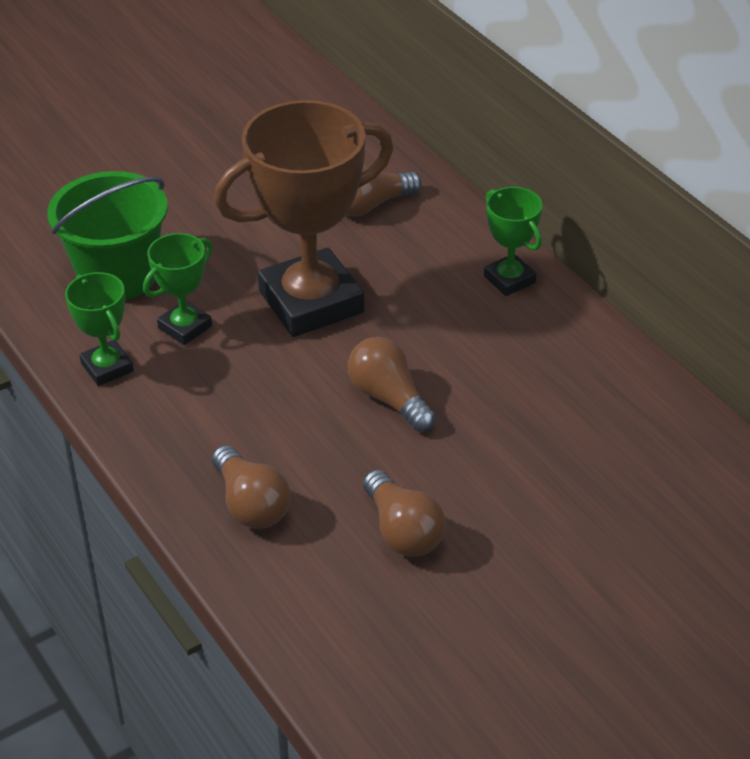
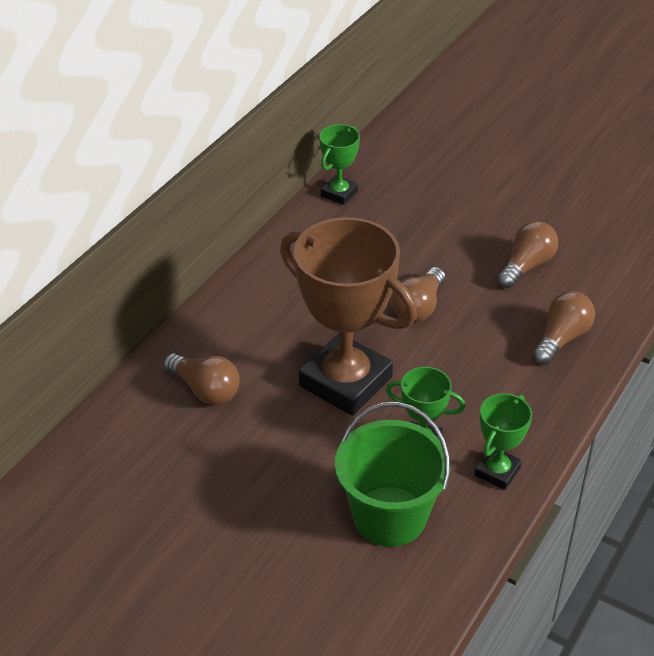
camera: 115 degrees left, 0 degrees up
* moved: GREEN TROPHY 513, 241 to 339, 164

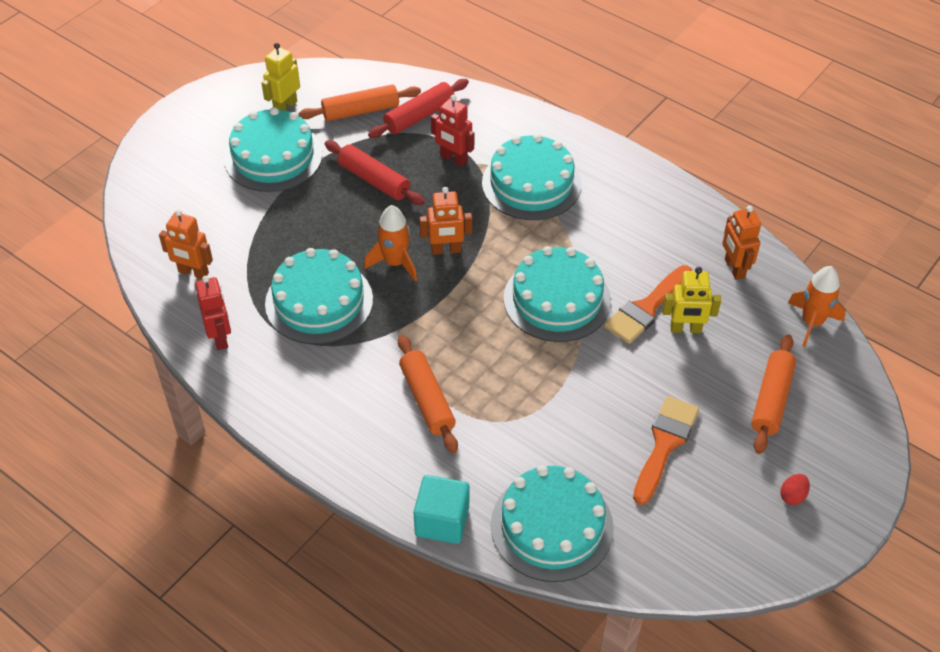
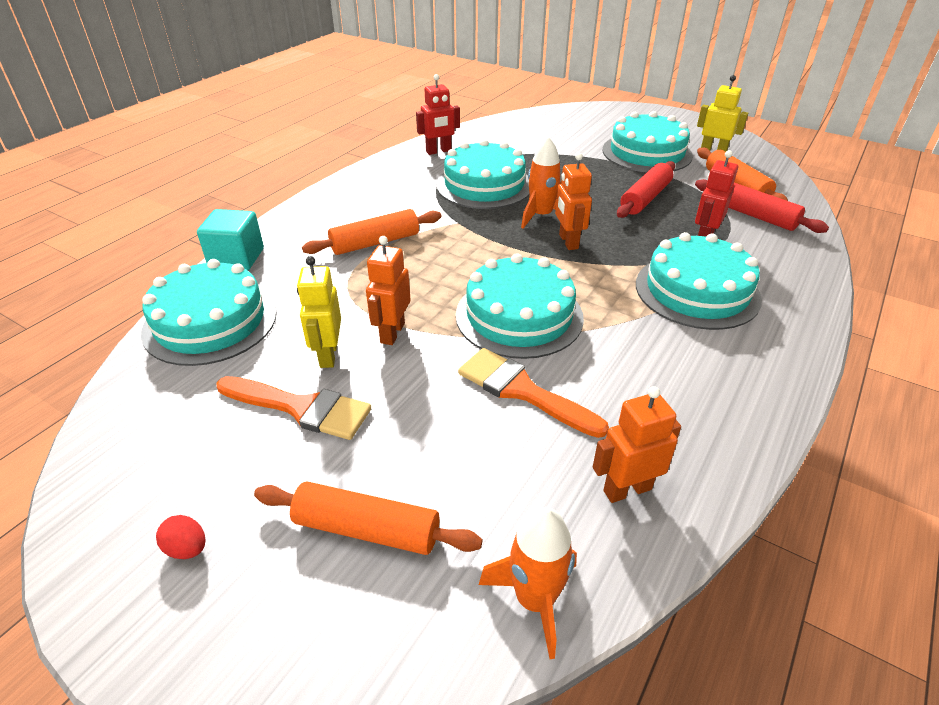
camera: 85 degrees right, 10 degrees down
* moved: YELLOW ROBOT 691, 300 to 319, 312
* moved: ORANGE ROBOT 186, 244 to 388, 290

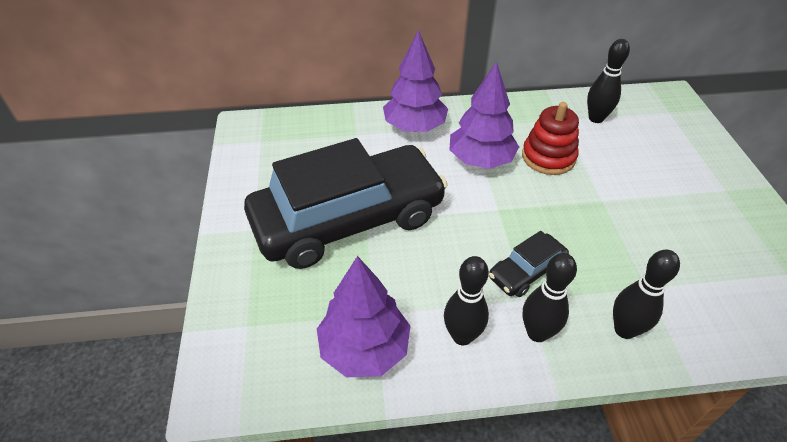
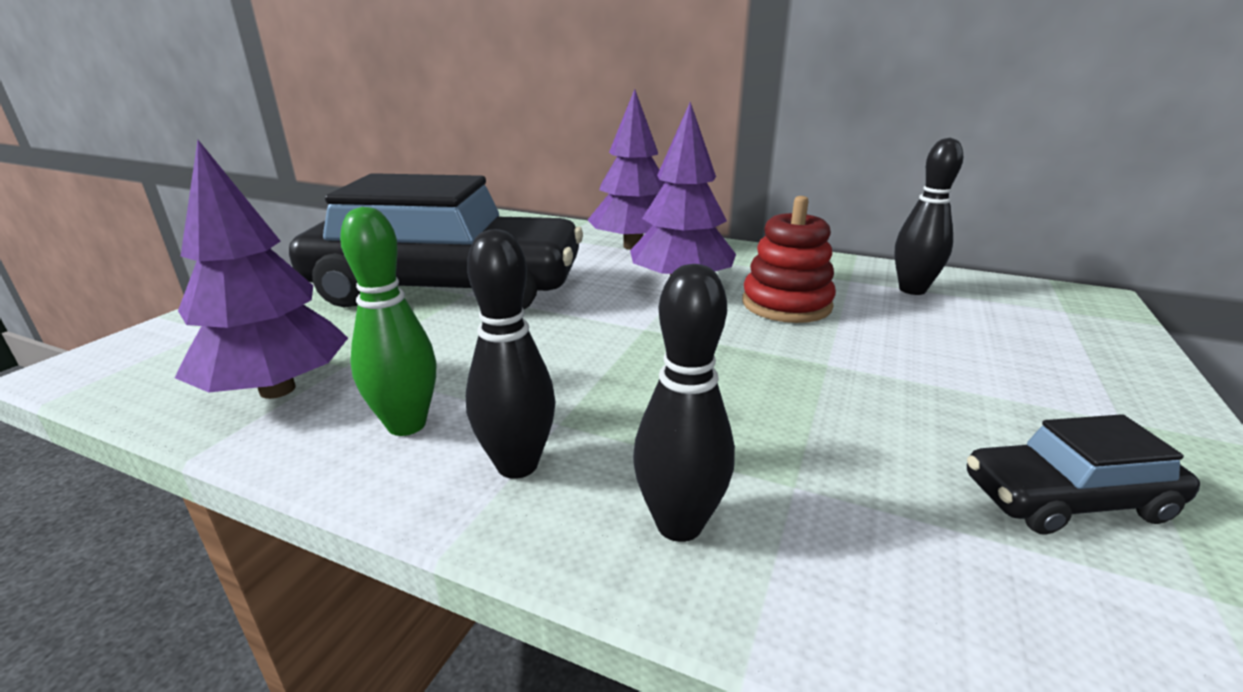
camera: 30 degrees right, 20 degrees down
* recoloured: BLACK BOWLING PIN 466, 300 to GREEN BOWLING PIN 388, 321
* moved: BLACK CAR 529, 264 to 1083, 474

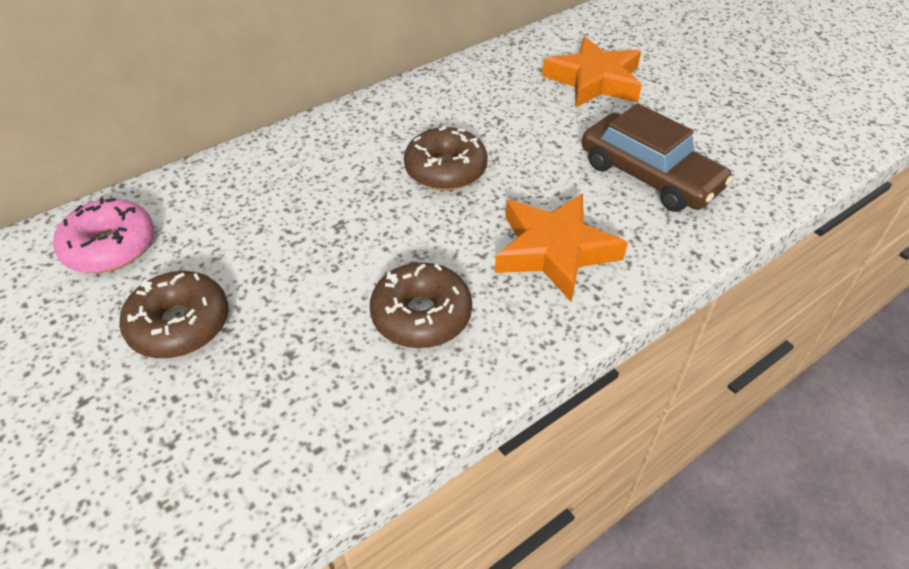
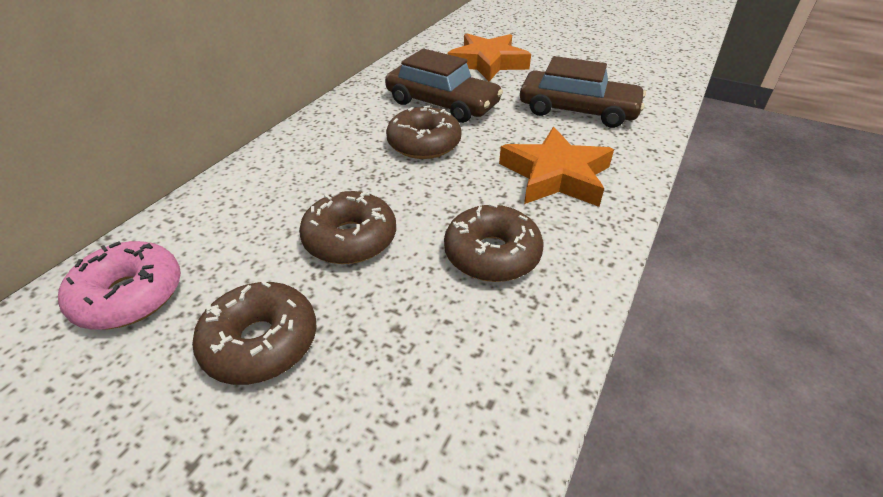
camera: 25 degrees left, 5 degrees down
* added: BROWN DONUT 347, 227
* added: BROWN CAR 444, 86

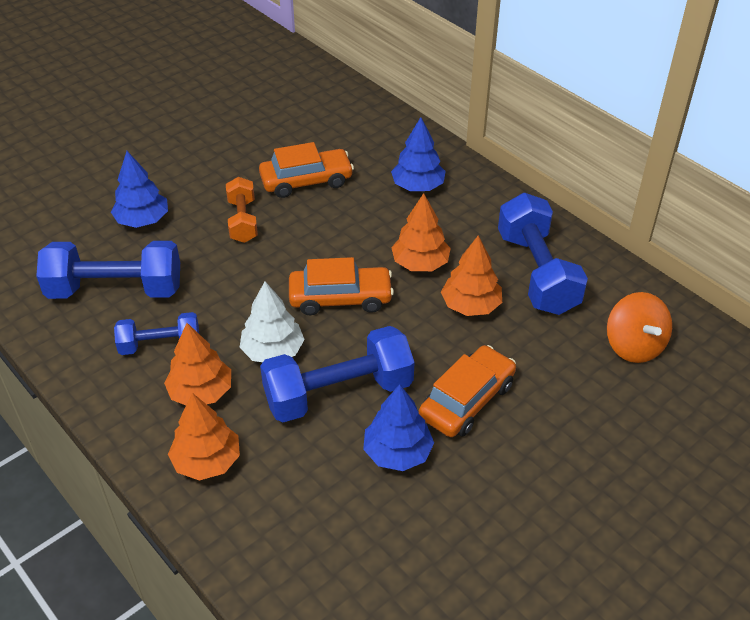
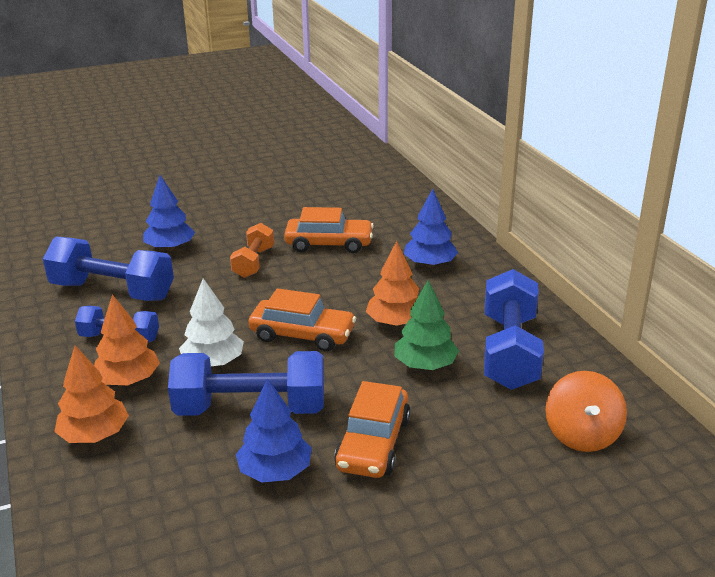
camera: 20 degrees right, 15 degrees down
* turned: ORANGE CAR 467, 391 = 372, 429 135 degrees clockwise
* recoloured: ORANGE TREE 471, 275 to GREEN TREE 427, 325

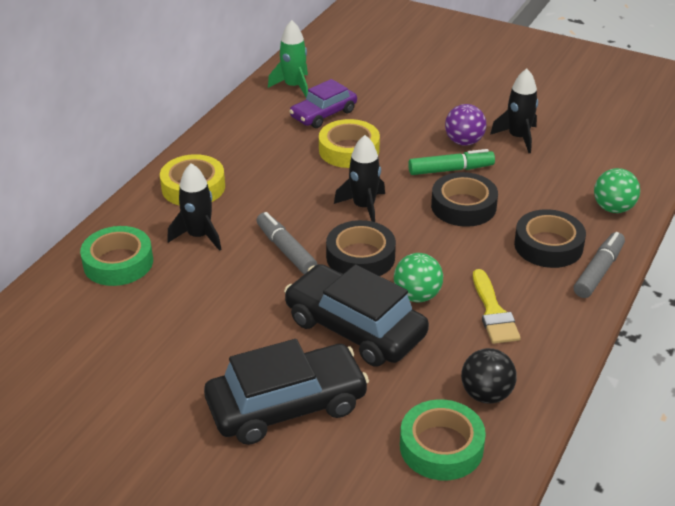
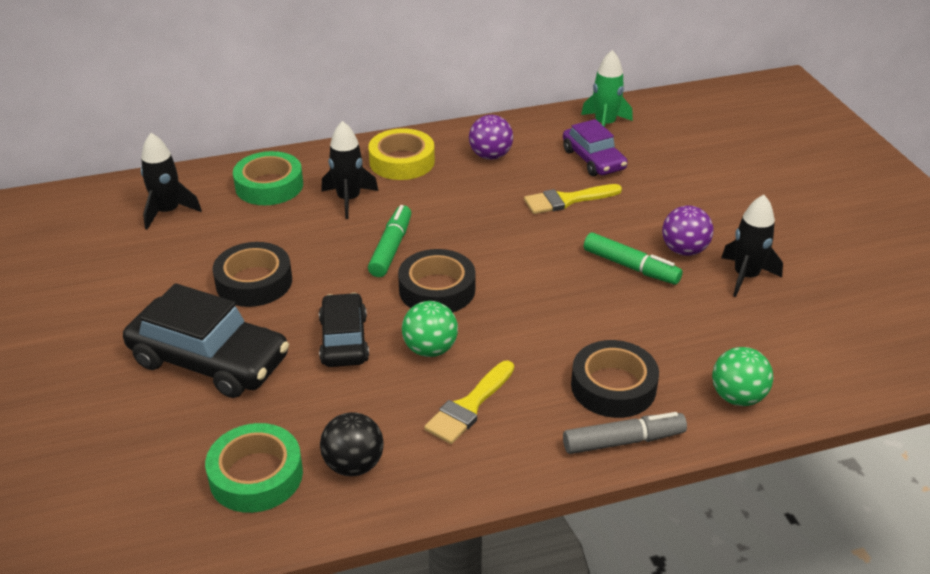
camera: 45 degrees right, 0 degrees up
* moved: BLACK ROCKET 359, 178 to 171, 181
* moved: BLACK TAPE 464, 199 to 252, 274
* resized: BLACK CAR 356, 315 = 344, 330 x0.62
* recoloured: GREY MARKER 287, 243 to GREEN MARKER 389, 241
* added: PURPLE BALL 491, 137
* replaced: YELLOW TAPE 349, 143 to YELLOW BRUSH 573, 199
* turned: PURPLE CAR 323, 103 = 595, 147 120 degrees counterclockwise

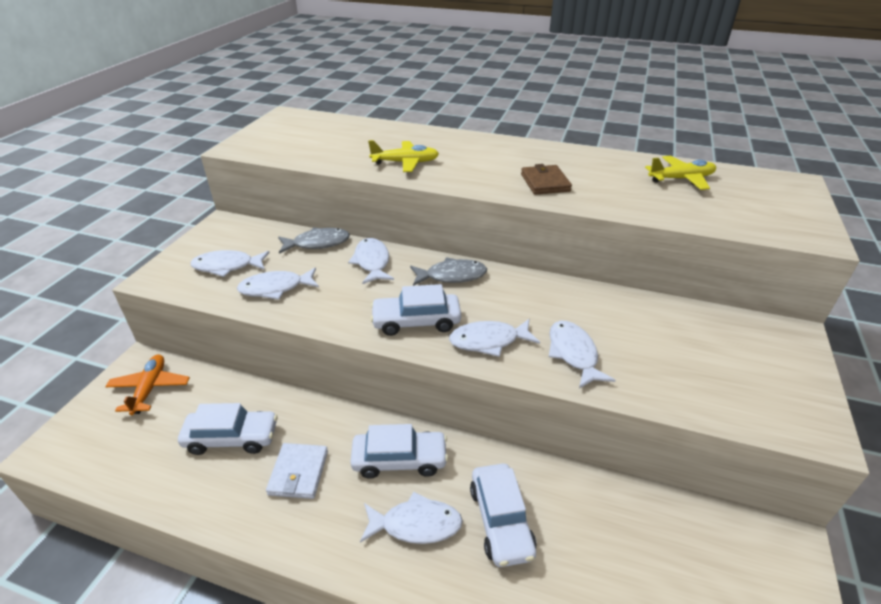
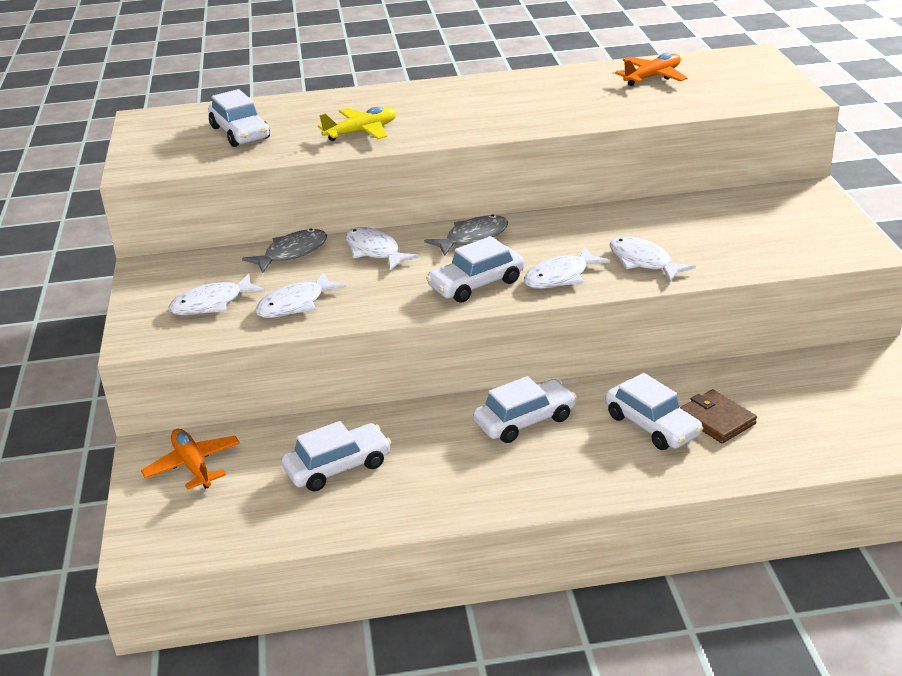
camera: 25 degrees left, 5 degrees down
* added: WHITE CAR 239, 118
* recoloured: YELLOW PLANE 680, 173 to ORANGE PLANE 651, 69
* moved: BROWN WALLET 546, 179 to 718, 416
* removed: WHITE WALLET 297, 471
* removed: WHITE FISH 411, 517

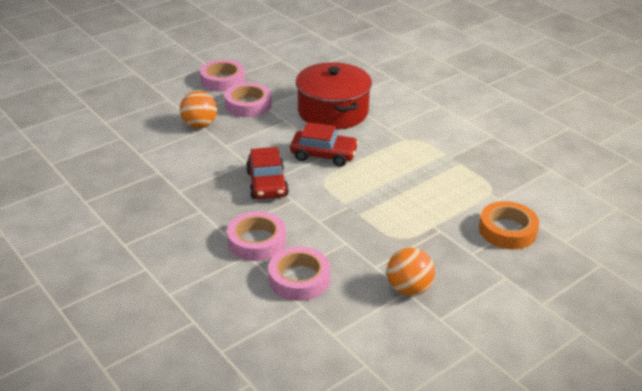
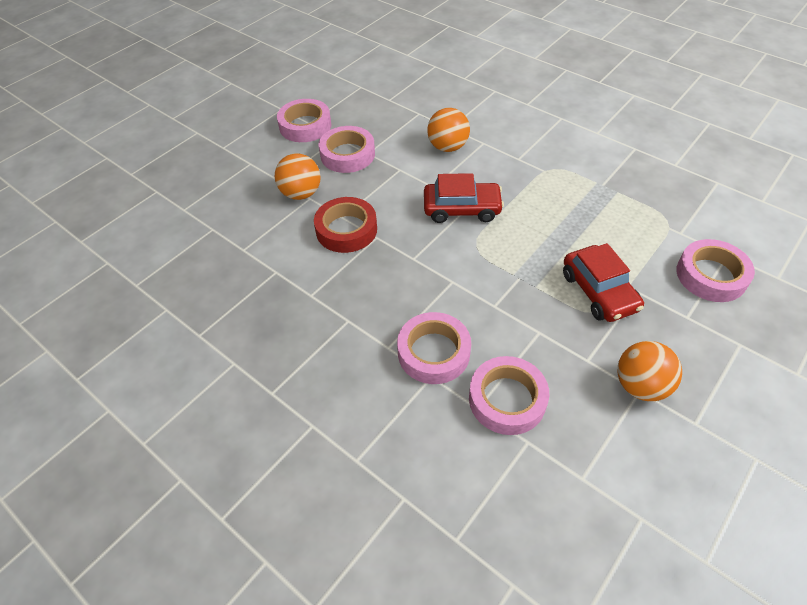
camera: 10 degrees left, 15 degrees up
* added: RED TAPE 345, 225
* replaced: RED POT 334, 96 to ORANGE BALL 448, 130
* moved: RED CAR 267, 173 to 603, 282
* recoloured: ORANGE TAPE 509, 225 to PINK TAPE 715, 270

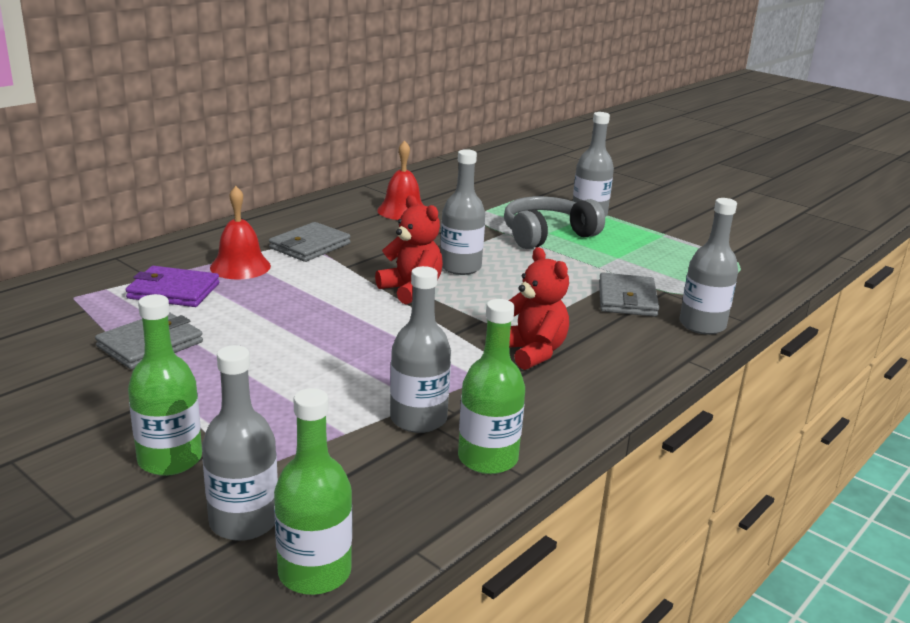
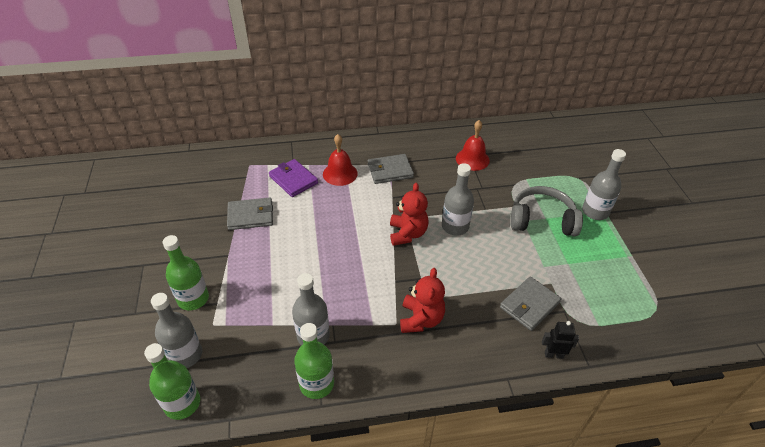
camera: 40 degrees right, 20 degrees up
* replaced: GREY BOTTLE 709, 266 to BLACK ROBOT 560, 340

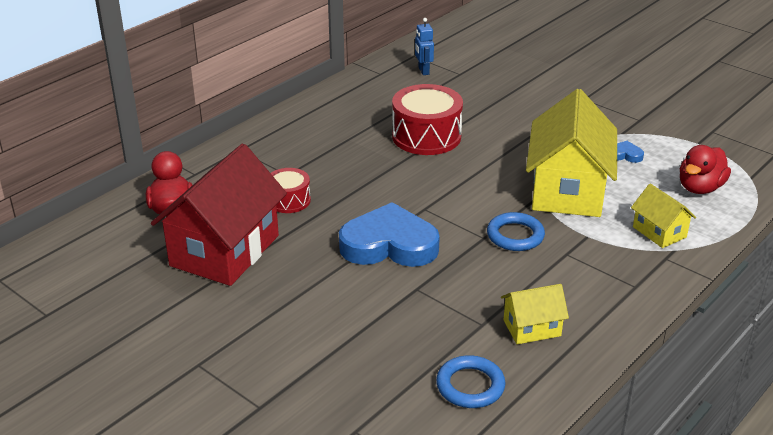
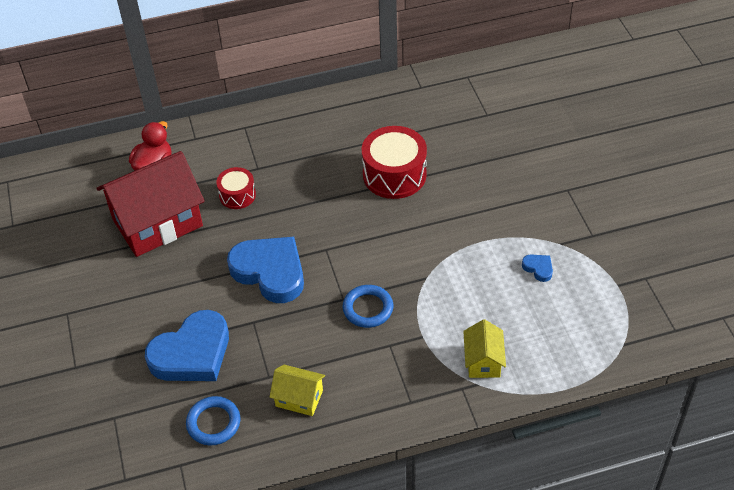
camera: 35 degrees right, 15 degrees up
* added: BLUE HEART 187, 345
* removed: BLUE ROBOT 424, 46
* removed: YELLOW HOUSE 571, 153
* removed: RED DUCK 705, 169

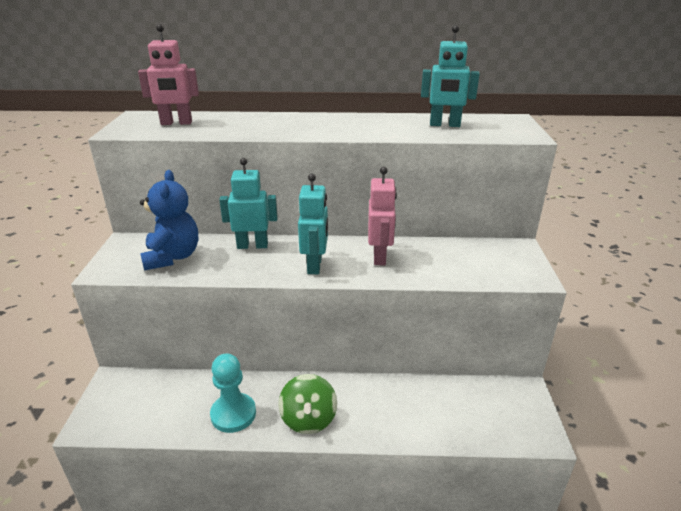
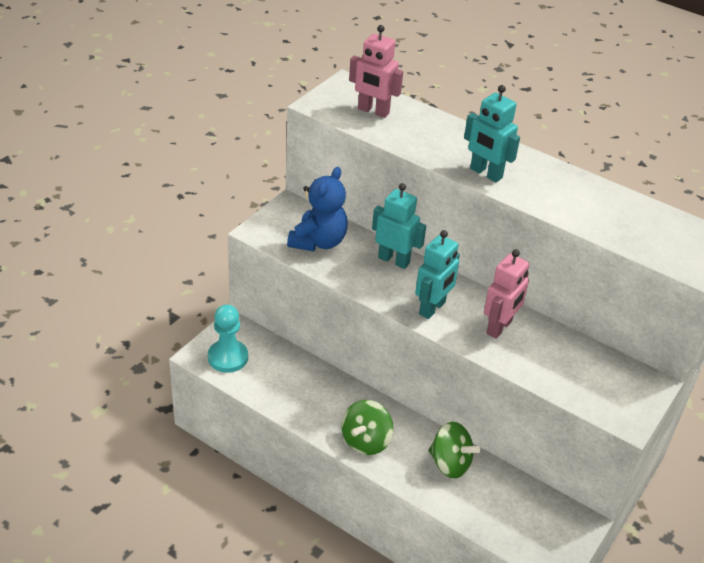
camera: 30 degrees right, 10 degrees up
* moved: TURQUOISE PAWN 233, 393 to 228, 338
* added: GREEN SPINNING TOP 454, 450
* moved: TURQUOISE ROBOT 450, 76 to 492, 133

